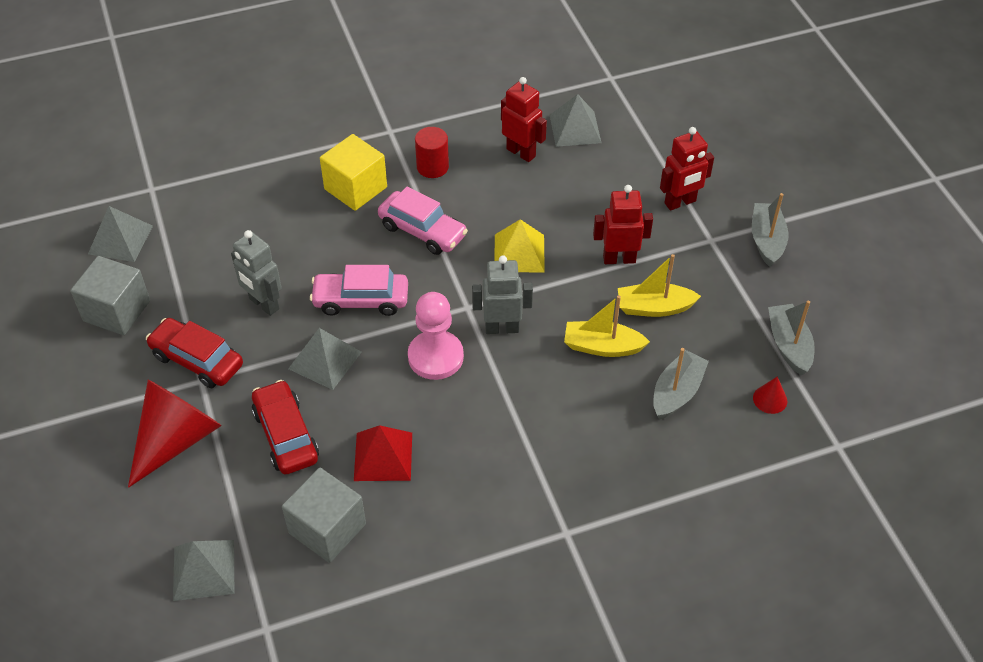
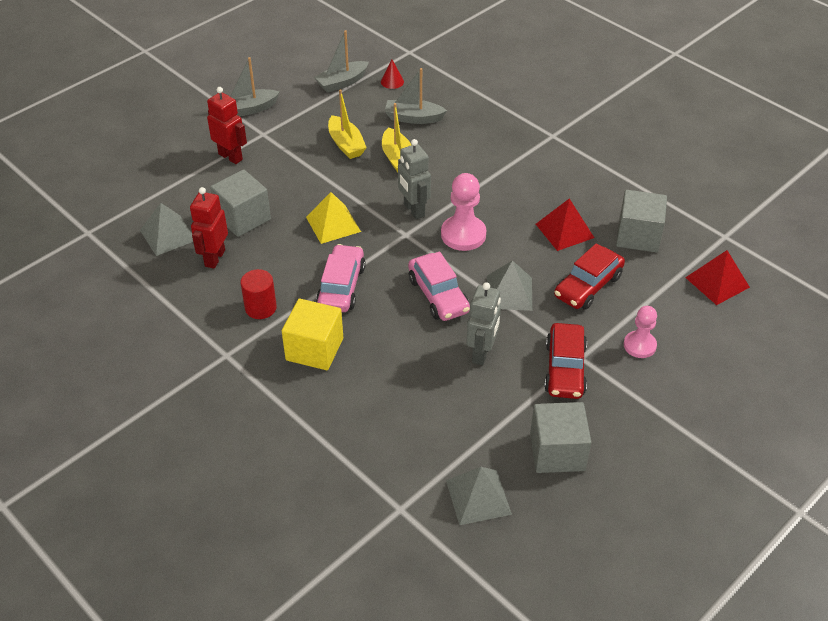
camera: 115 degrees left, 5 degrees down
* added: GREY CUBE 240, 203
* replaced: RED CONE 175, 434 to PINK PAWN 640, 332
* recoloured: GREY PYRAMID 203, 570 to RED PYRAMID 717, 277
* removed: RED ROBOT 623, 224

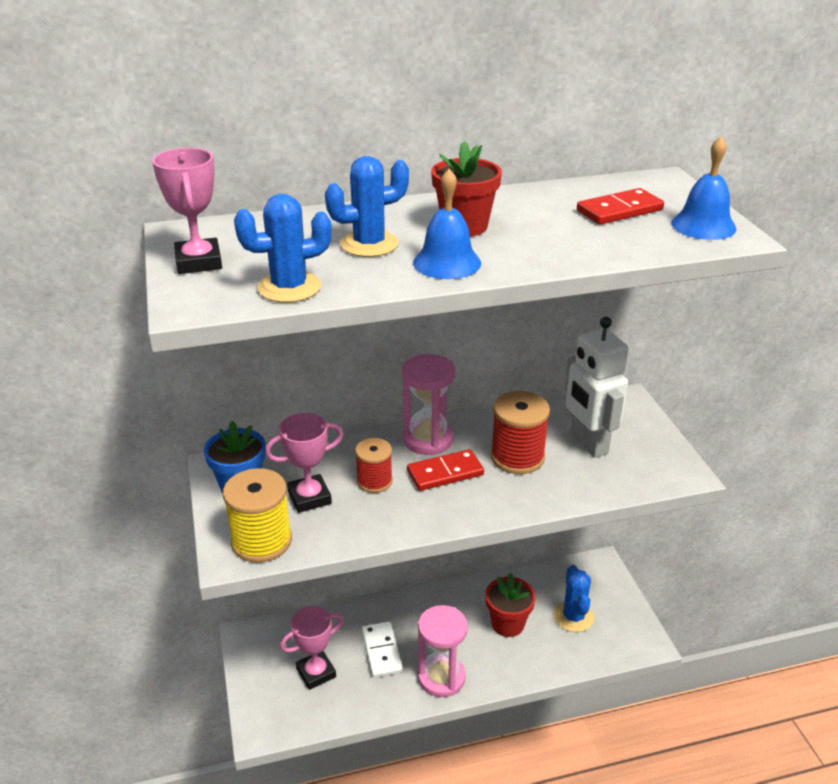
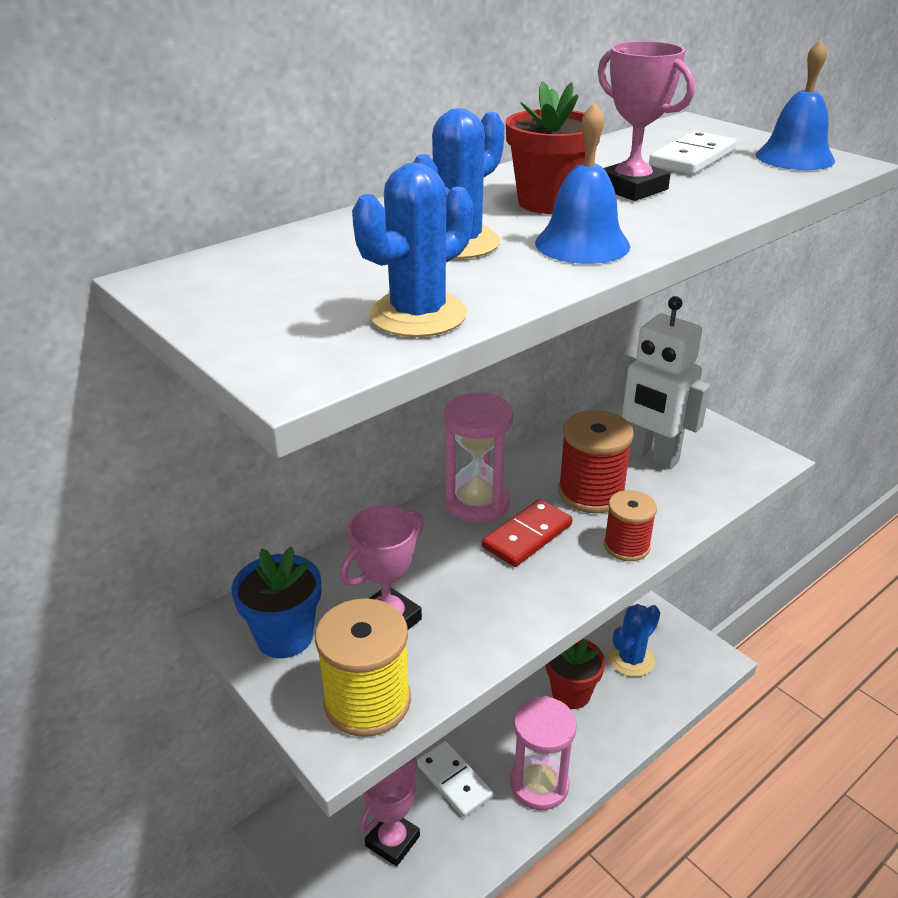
camera: 25 degrees left, 0 degrees up
* moved: PINK TROPHY 187, 211 to 646, 121
* moved: RED SPOOL 374, 465 to 630, 525
* turned: BLUE CACTUS 574, 598 = 634, 640 75 degrees clockwise
* recoloured: RED DOMINO 620, 206 to WHITE DOMINO 693, 153

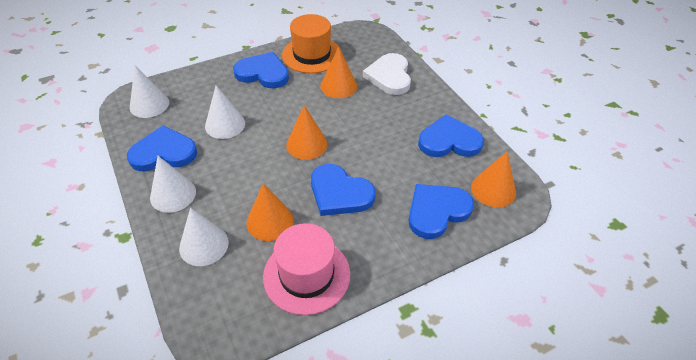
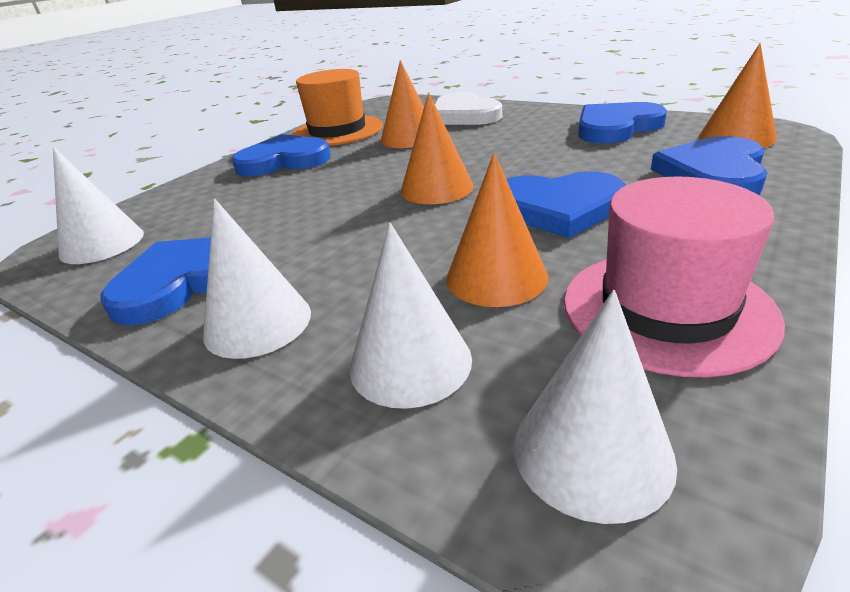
camera: 25 degrees left, 15 degrees down
* moved: WHITE CONE 225, 112 to 595, 407

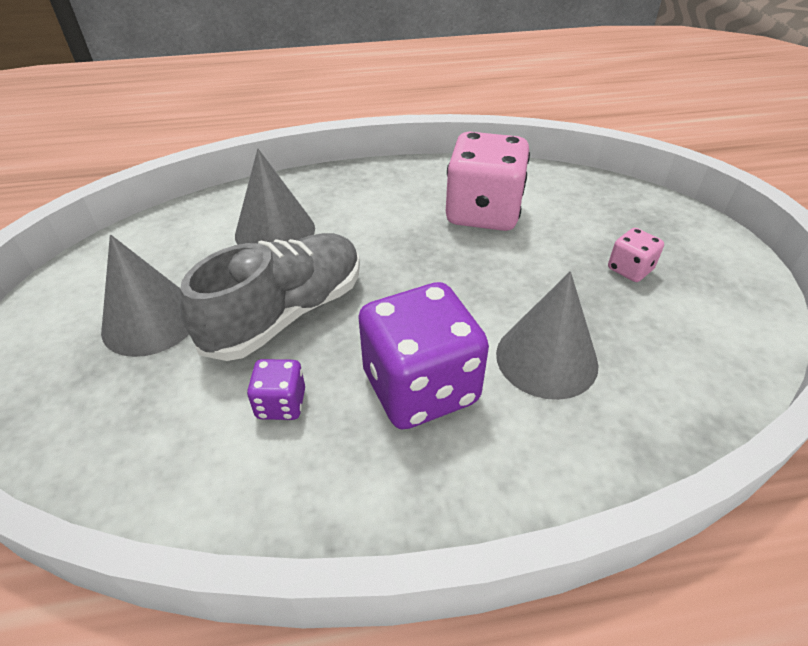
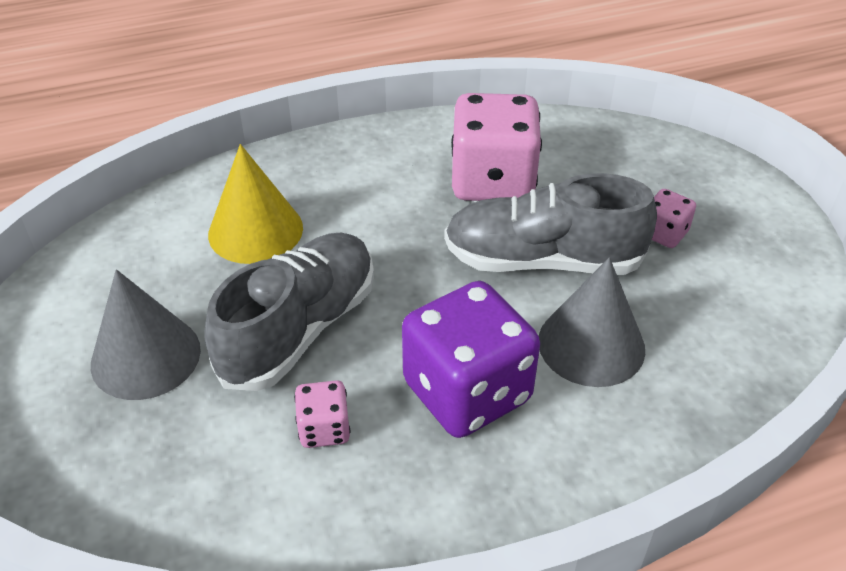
camera: 10 degrees left, 0 degrees up
* recoloured: GREY CONE 275, 197 to YELLOW CONE 255, 204
* recoloured: PURPLE DICE 276, 389 to PINK DICE 322, 414
* added: GREY SHOE 550, 224

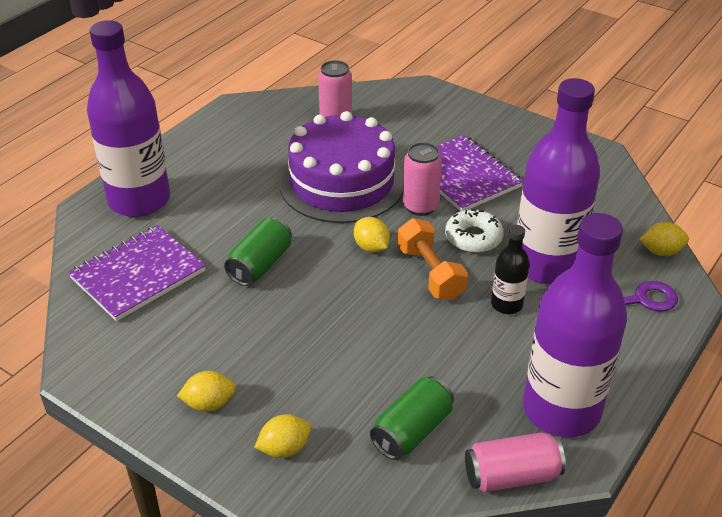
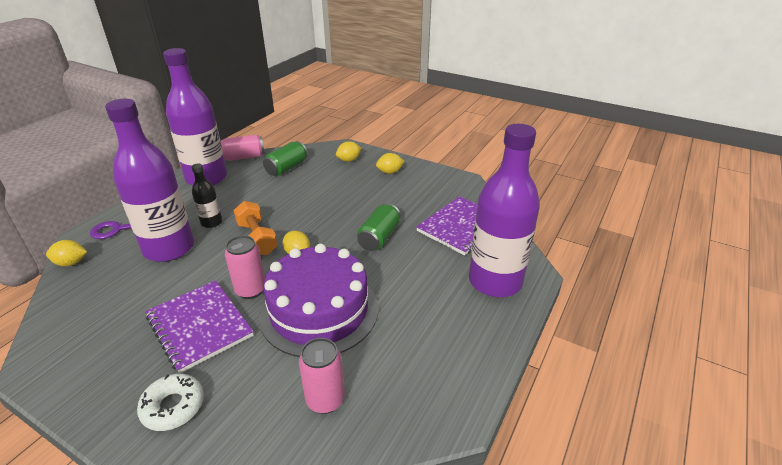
camera: 175 degrees right, 5 degrees down
* moved: WHITE DONUT 474, 231 to 170, 402

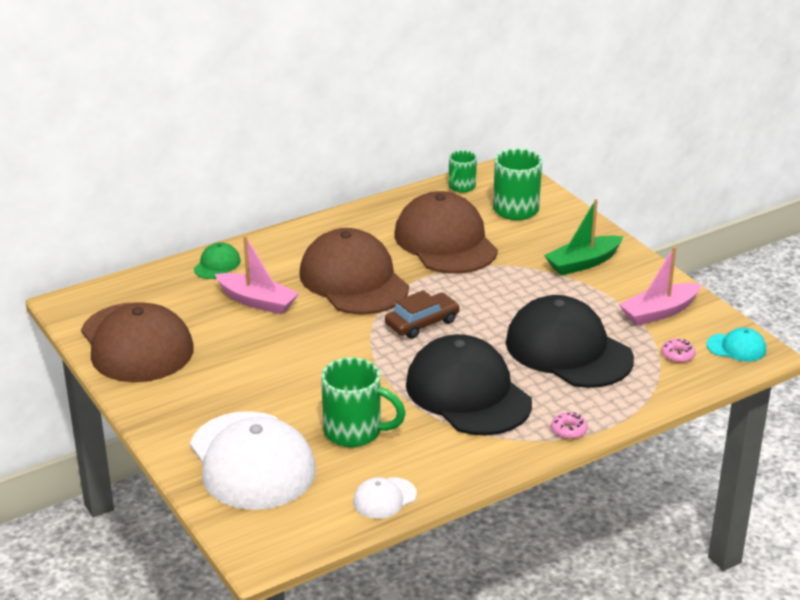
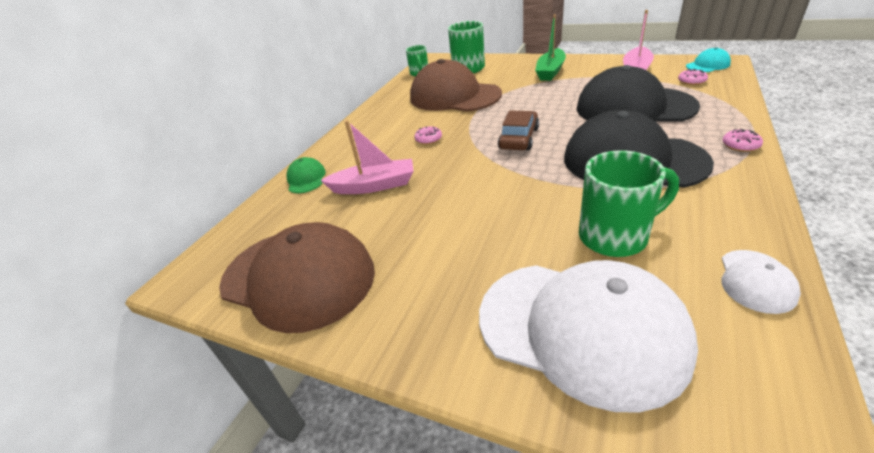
camera: 30 degrees left, 5 degrees up
* replaced: BROWN CAP 354, 271 to PINK DONUT 428, 135

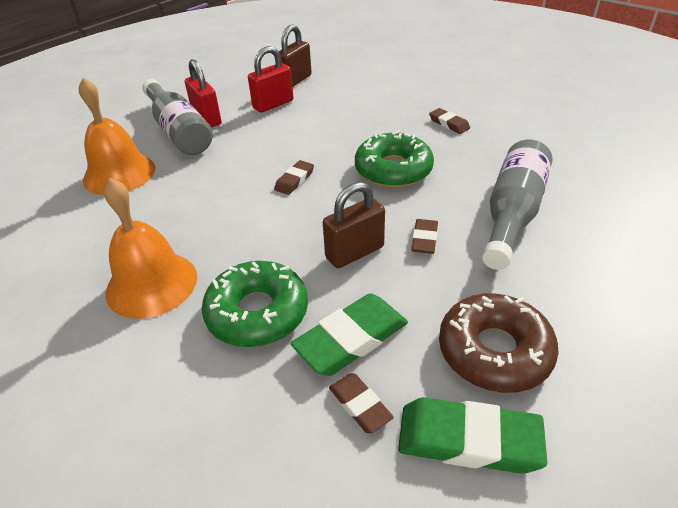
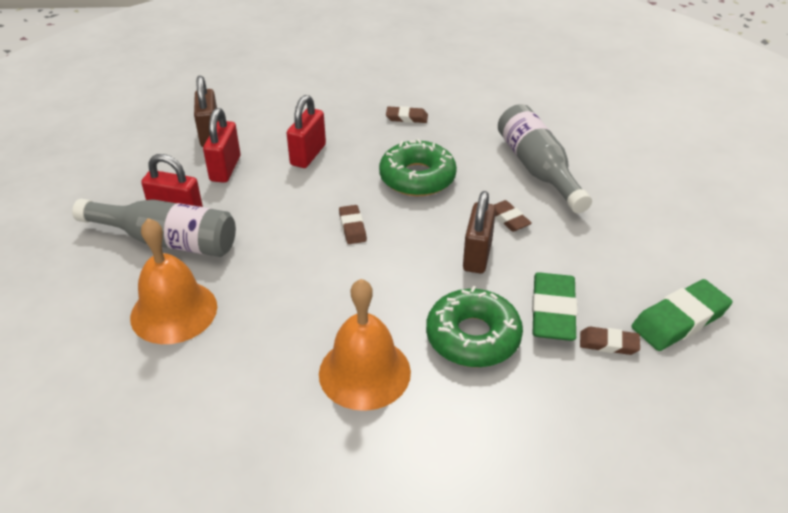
camera: 45 degrees left, 0 degrees up
* added: RED PADLOCK 306, 131
* removed: BROWN DONUT 499, 343

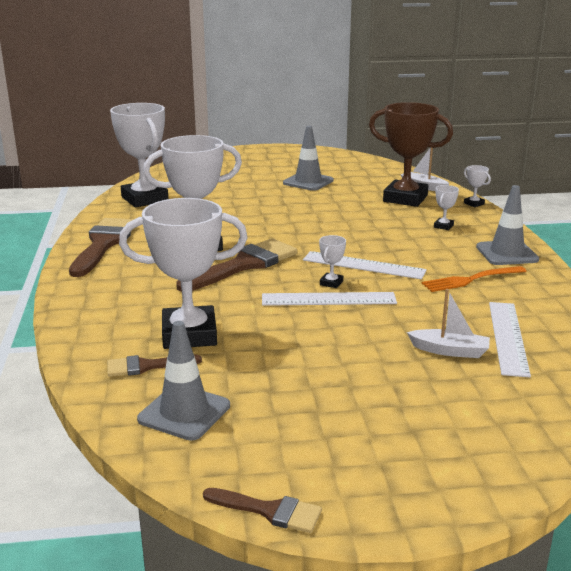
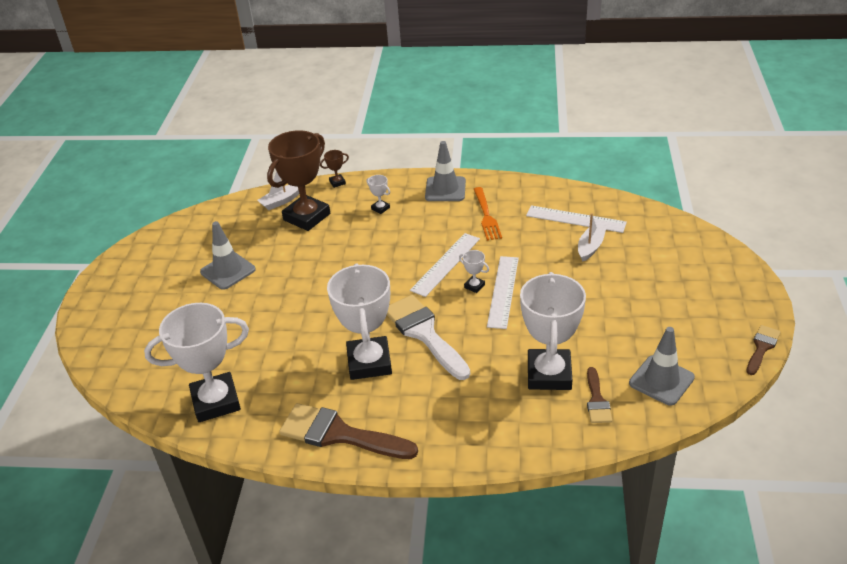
camera: 75 degrees left, 15 degrees up
* recoloured: WHITE TROPHY 477, 186 to BROWN TROPHY 334, 169
* recoloured: BROWN BRUSH 237, 265 to WHITE BRUSH 428, 337

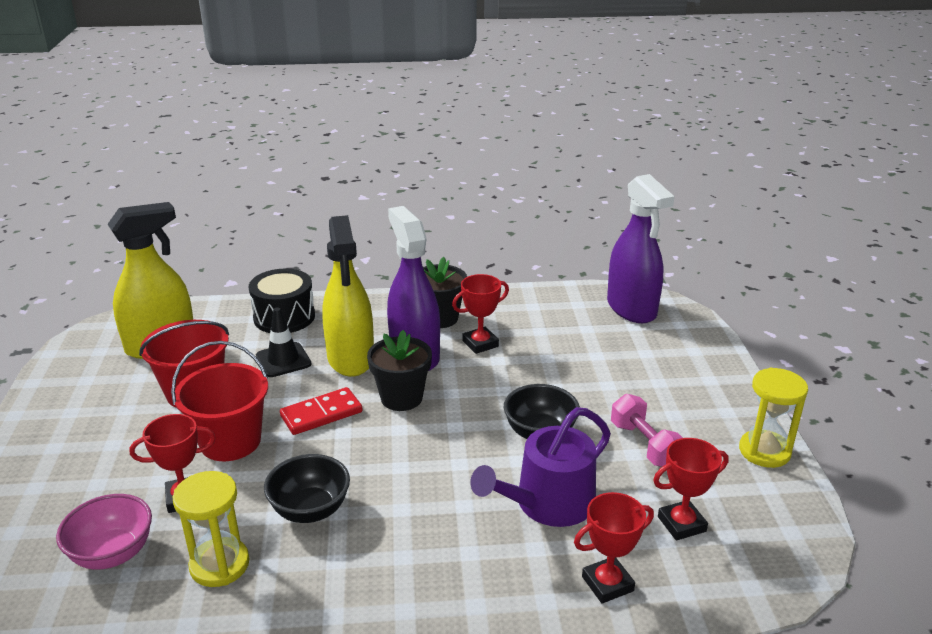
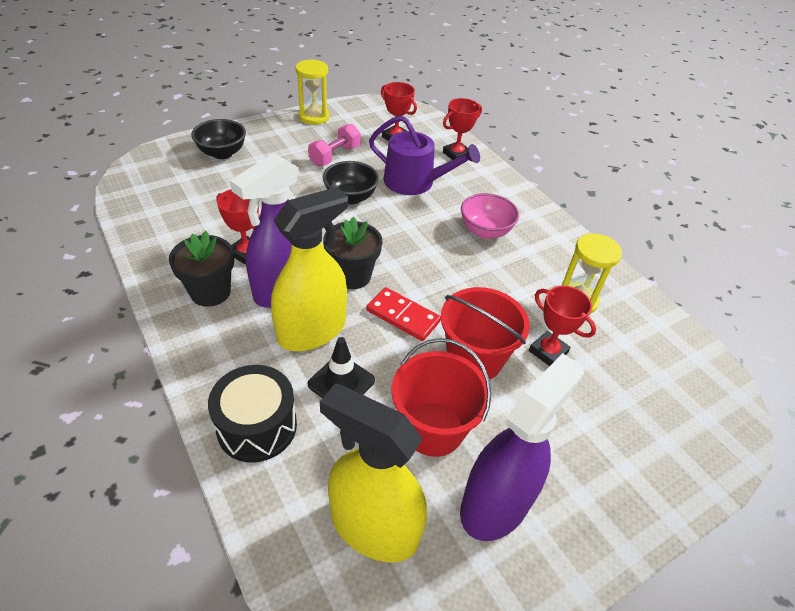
camera: 120 degrees left, 15 degrees up
* moved: BLACK BOWL 307, 488 to 218, 139
* turned: RED TROPHY 614, 548 = 462, 129 75 degrees counterclockwise
* moved: PURPLE SPRAY BOTTLE 641, 248 to 522, 447
* moved: PINK BOWL 104, 532 to 490, 216

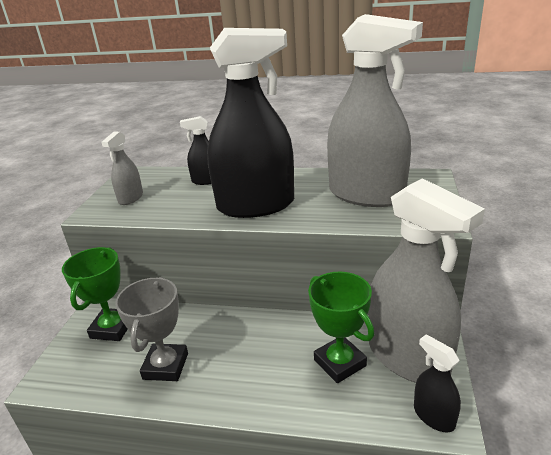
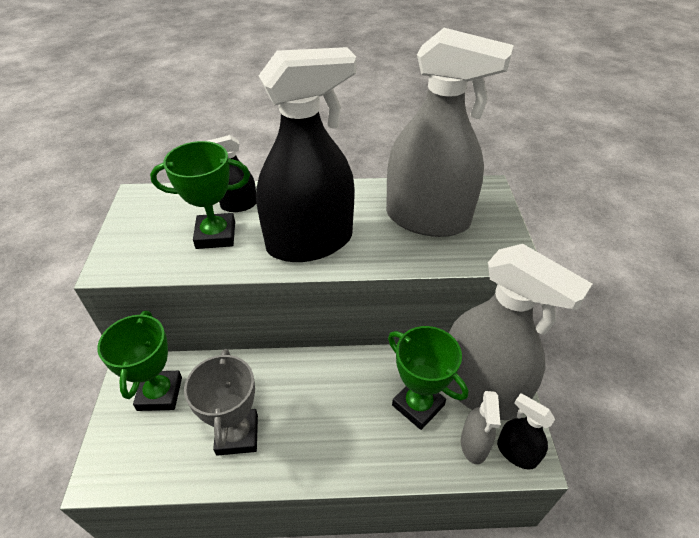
camera: 15 degrees left, 15 degrees up
* added: GREEN TROPHY 200, 195
* moved: GREY SPRAY BOTTLE 122, 168 to 480, 427

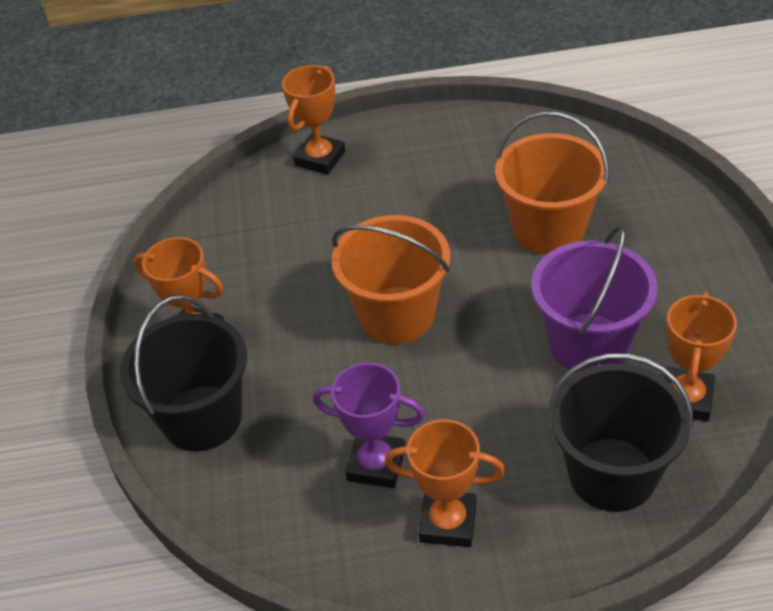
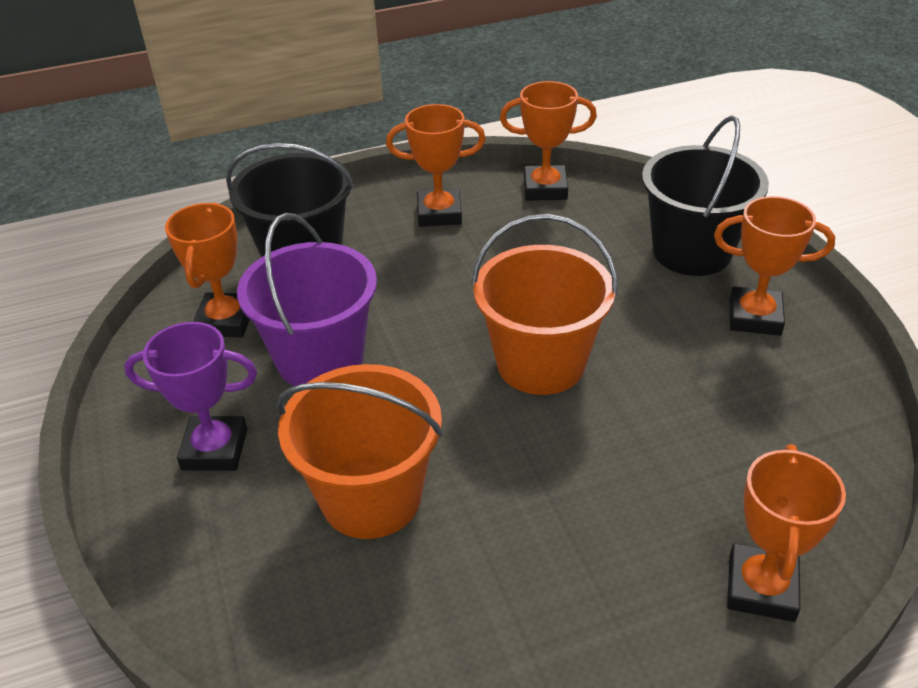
camera: 165 degrees right, 5 degrees down
* moved: PURPLE TROPHY 369, 425 to 190, 396
* added: ORANGE TROPHY 548, 141

